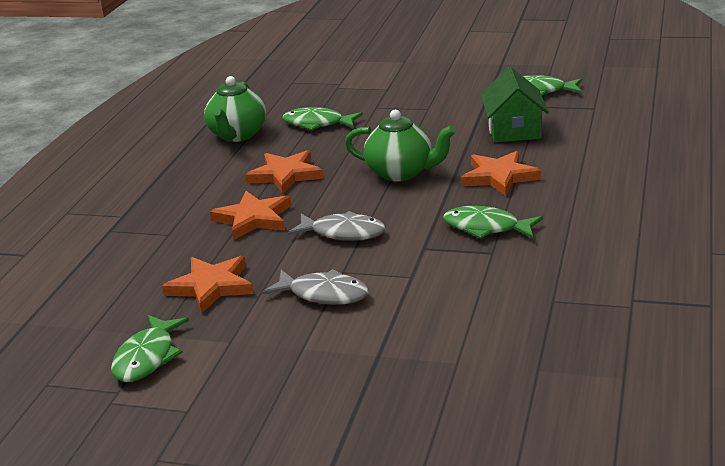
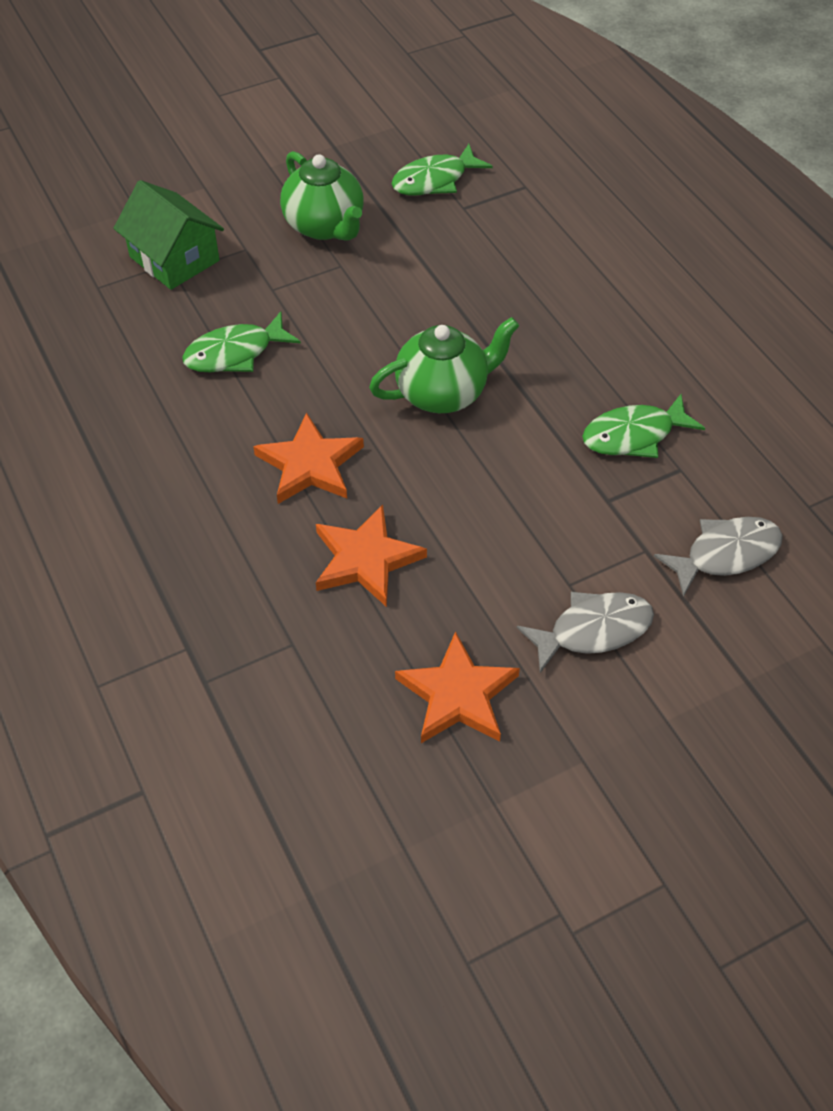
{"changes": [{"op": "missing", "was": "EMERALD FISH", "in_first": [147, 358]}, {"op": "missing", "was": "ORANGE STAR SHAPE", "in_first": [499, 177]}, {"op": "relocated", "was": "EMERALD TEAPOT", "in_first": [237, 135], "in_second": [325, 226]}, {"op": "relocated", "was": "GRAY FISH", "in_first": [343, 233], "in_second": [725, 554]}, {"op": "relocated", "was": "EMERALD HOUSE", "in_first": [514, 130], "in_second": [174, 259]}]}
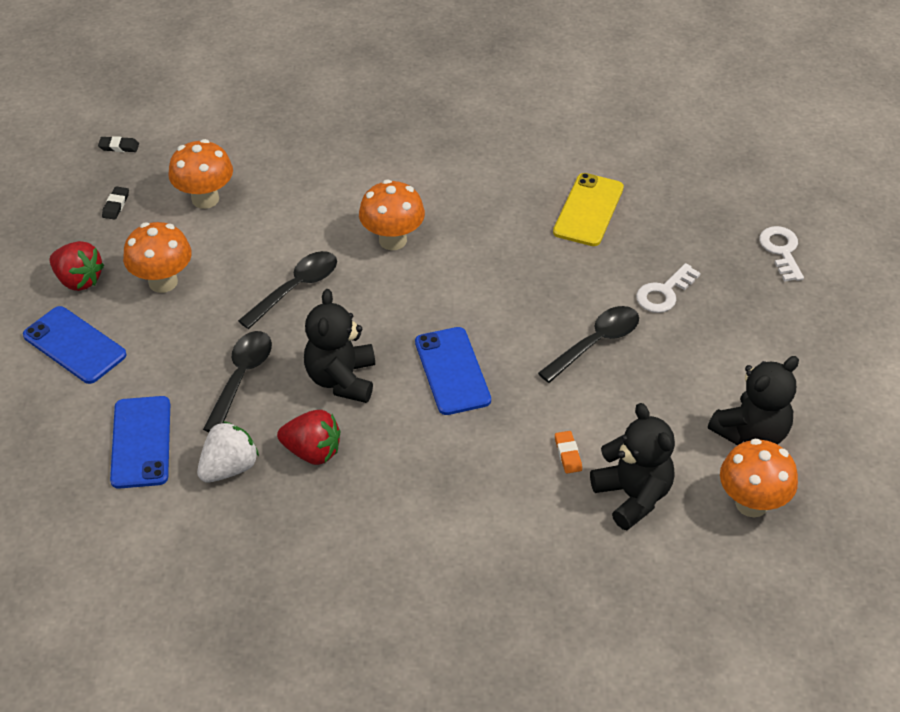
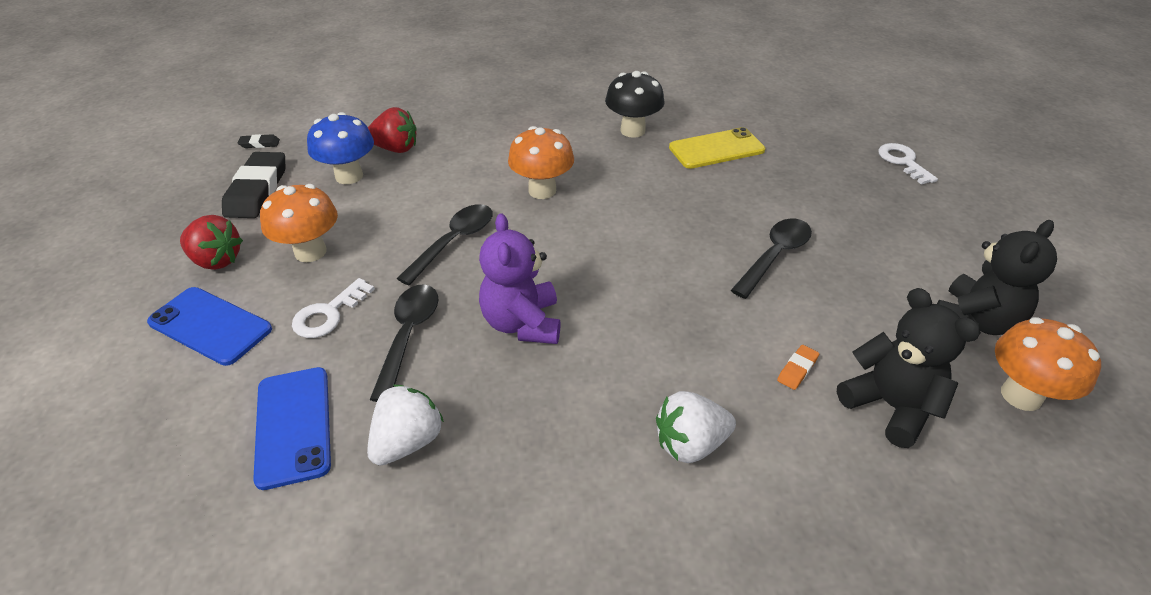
{"changes": [{"op": "missing", "was": "BLUE PHONE", "in_first": [452, 371]}, {"op": "appeared", "now": "BLACK TOADSTOOL", "in_second": [632, 130]}, {"op": "appeared", "now": "WHITE STRAWBERRY", "in_second": [690, 444]}, {"op": "relocated", "was": "CRIMSON STRAWBERRY", "in_first": [312, 451], "in_second": [395, 149]}, {"op": "relocated", "was": "WHITE DOOR KEY", "in_first": [664, 293], "in_second": [329, 314]}, {"op": "colour", "was": "ORANGE TOADSTOOL", "now": "BLUE TOADSTOOL", "in_first": [205, 199], "in_second": [349, 176]}, {"op": "colour", "was": "BLACK TEDDY", "now": "ROYAL PURPLE TEDDY", "in_first": [342, 379], "in_second": [522, 323]}, {"op": "spun", "was": "BRIGHT YELLOW PHONE", "in_first": [588, 210], "in_second": [716, 149], "clockwise": 60}, {"op": "spun", "was": "ORANGE GUM ERASER", "in_first": [568, 454], "in_second": [797, 369], "clockwise": 60}, {"op": "size", "was": "BLACK GUM ERASER", "in_first": [116, 205], "in_second": [257, 190], "ratio": 2.28}]}
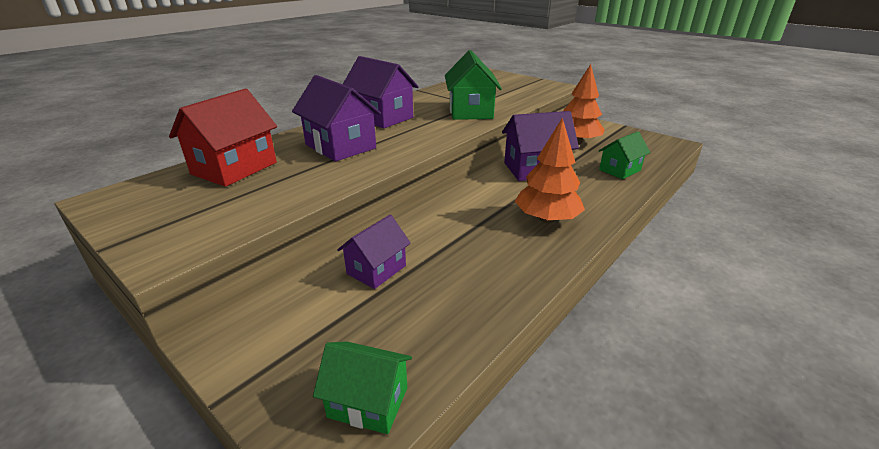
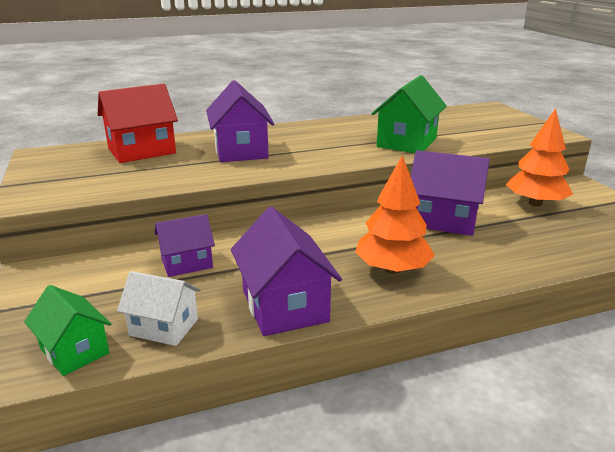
{"changes": [{"op": "missing", "was": "EMERALD HOUSE", "in_first": [619, 170]}, {"op": "appeared", "now": "WHITE HOUSE", "in_second": [164, 327]}, {"op": "relocated", "was": "ROYAL PURPLE HOUSE", "in_first": [382, 117], "in_second": [284, 306]}]}
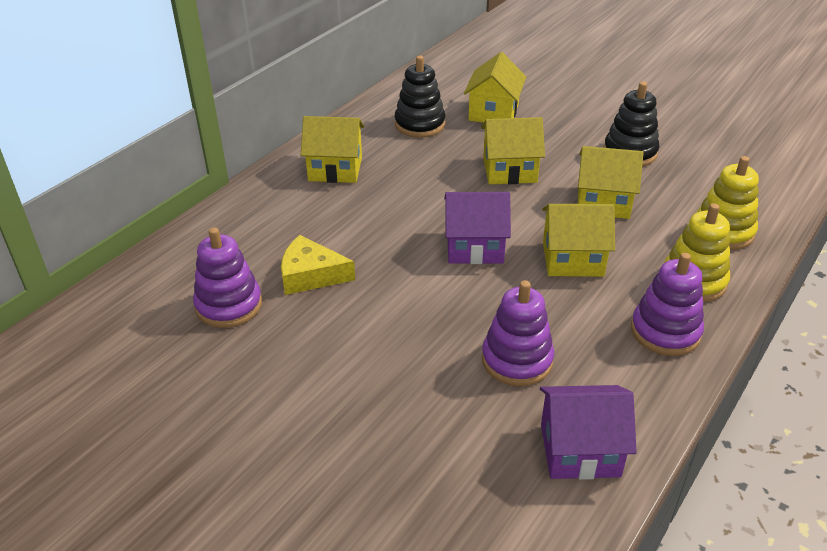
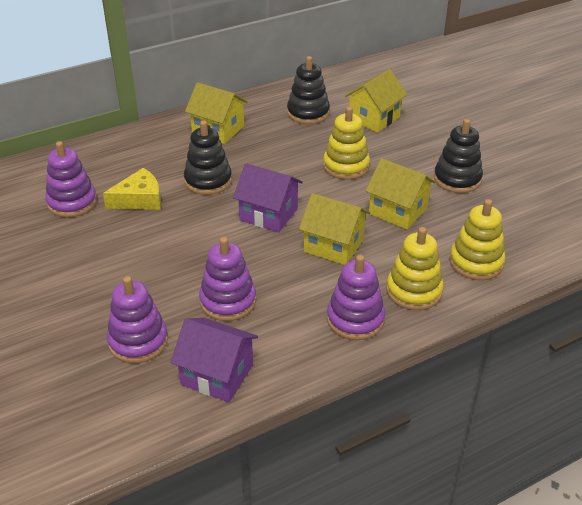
{"changes": [{"op": "appeared", "now": "ROYAL PURPLE RING STACKER", "in_second": [138, 341]}, {"op": "appeared", "now": "BLACK RING STACKER", "in_second": [208, 181]}, {"op": "exchanged", "was": "BRIGHT YELLOW HOUSE", "now": "BRIGHT YELLOW RING STACKER", "in_first": [510, 170], "in_second": [346, 166]}, {"op": "spun", "was": "BRIGHT YELLOW CHEESE", "in_first": [311, 275], "in_second": [139, 199], "clockwise": 120}]}
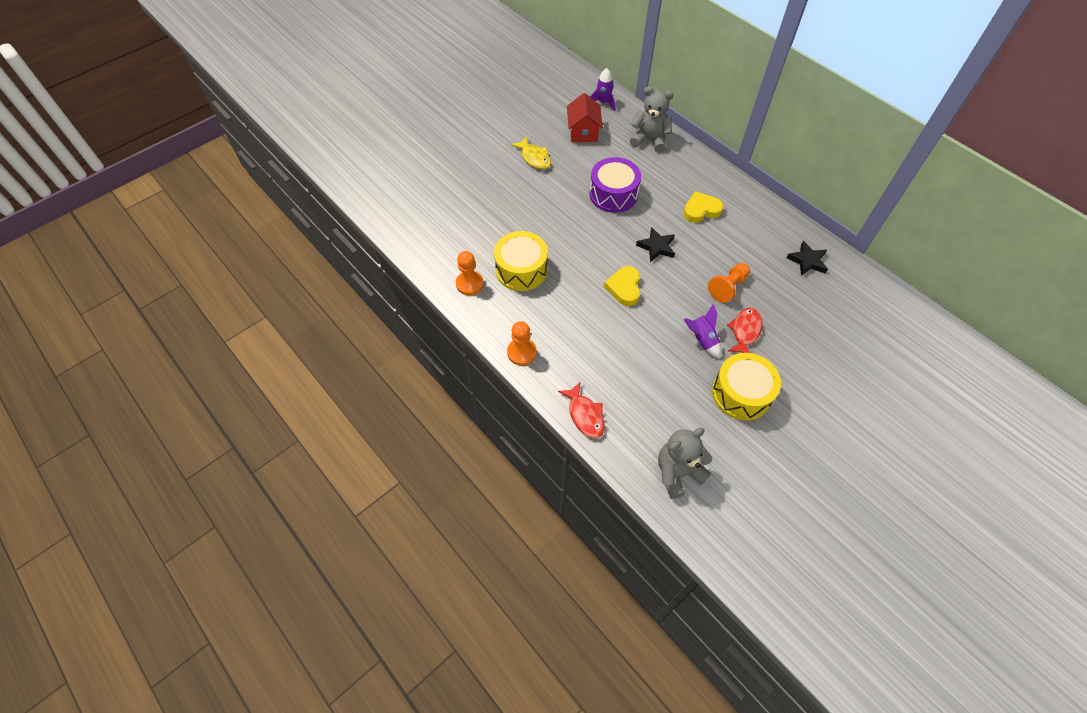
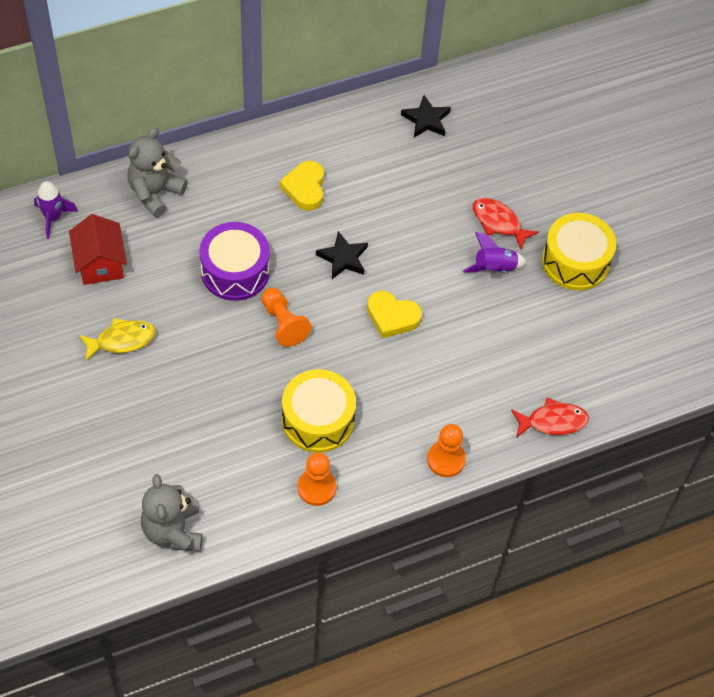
{"changes": [{"op": "relocated", "was": "GRAY TEDDY", "in_first": [677, 472], "in_second": [173, 531]}, {"op": "relocated", "was": "ORANGE GAME PAWN", "in_first": [728, 287], "in_second": [283, 323]}, {"op": "spun", "was": "CRIMSON HOUSE", "in_first": [583, 132], "in_second": [100, 263], "clockwise": 60}]}
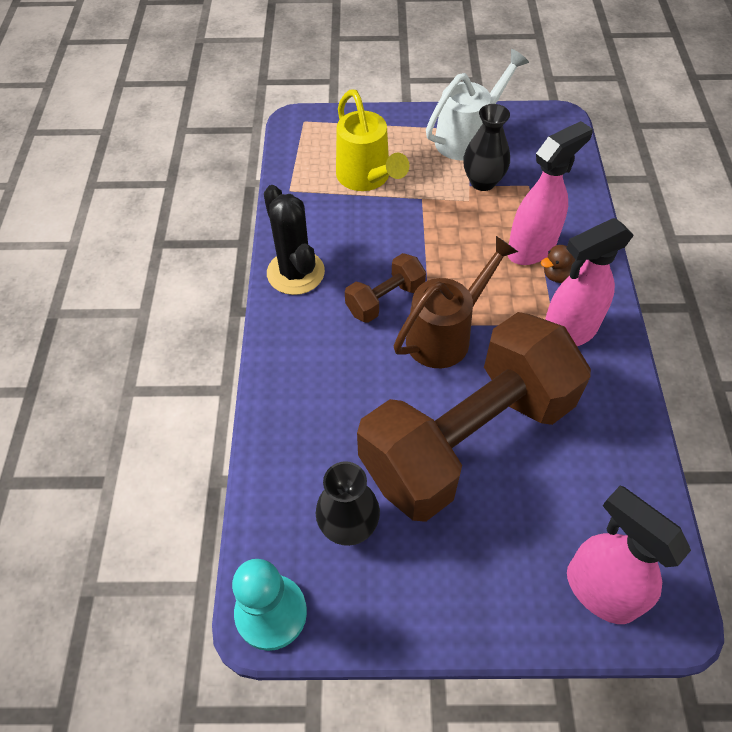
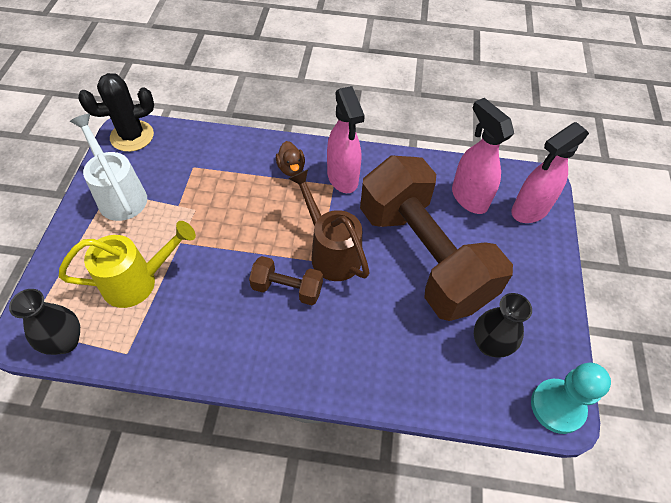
{"changes": [{"op": "relocated", "was": "BLACK PRICKLY PLANT", "in_first": [295, 273], "in_second": [132, 136]}, {"op": "relocated", "was": "BLACK FLOWER VASE", "in_first": [483, 182], "in_second": [65, 341]}, {"op": "relocated", "was": "ROSY SPRAY CLEANER", "in_first": [532, 249], "in_second": [469, 198]}, {"op": "spun", "was": "BROWN HAND WEIGHT", "in_first": [385, 300], "in_second": [287, 289], "clockwise": -45}]}
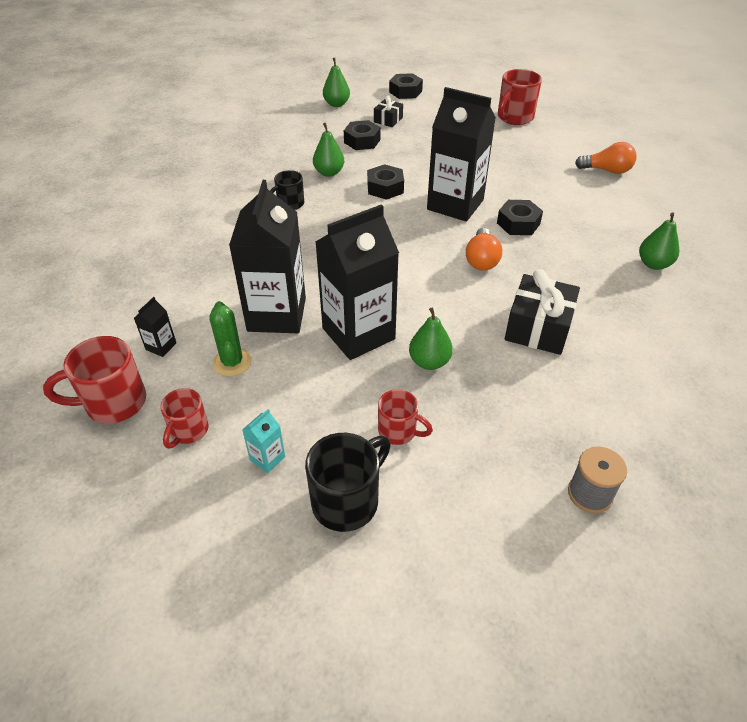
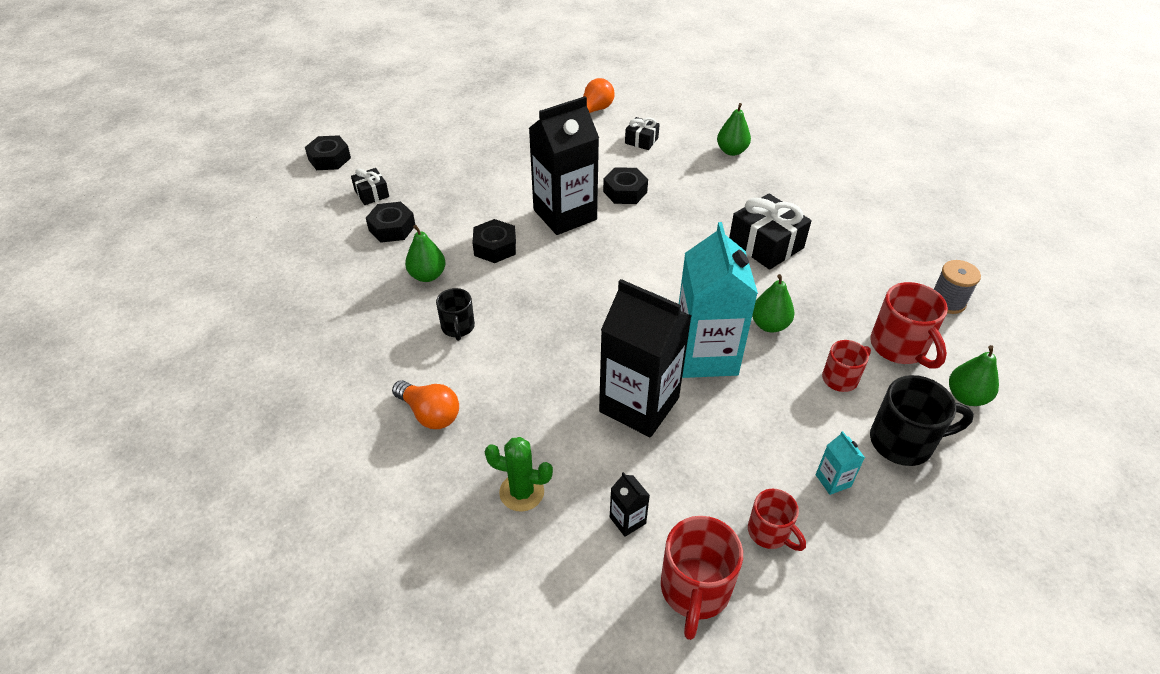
{"changes": [{"op": "appeared", "now": "BLACK PRESENT", "in_second": [641, 140]}, {"op": "relocated", "was": "EMERALD PRICKLY PLANT", "in_first": [232, 362], "in_second": [521, 492]}, {"op": "relocated", "was": "EMERALD PEAR FRUIT", "in_first": [336, 104], "in_second": [966, 396]}, {"op": "relocated", "was": "ORANGE LIGHT BULB", "in_first": [481, 260], "in_second": [430, 414]}, {"op": "relocated", "was": "CRIMSON MUG", "in_first": [514, 118], "in_second": [899, 347]}, {"op": "colour", "was": "BLACK MILK CARTON", "now": "TURQUOISE MILK CARTON", "in_first": [358, 334], "in_second": [705, 355]}, {"op": "spun", "was": "BLACK MUG", "in_first": [347, 501], "in_second": [903, 442], "clockwise": 105}]}
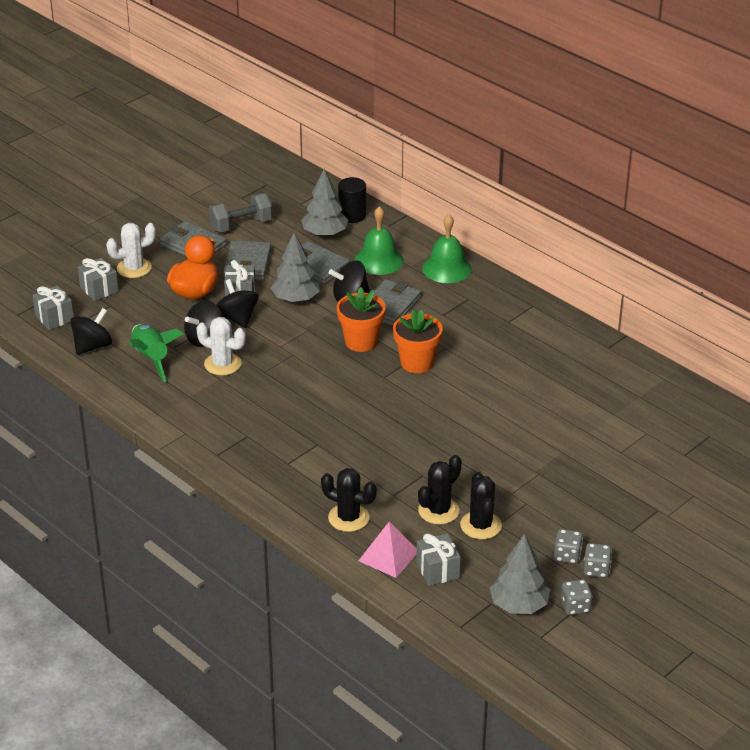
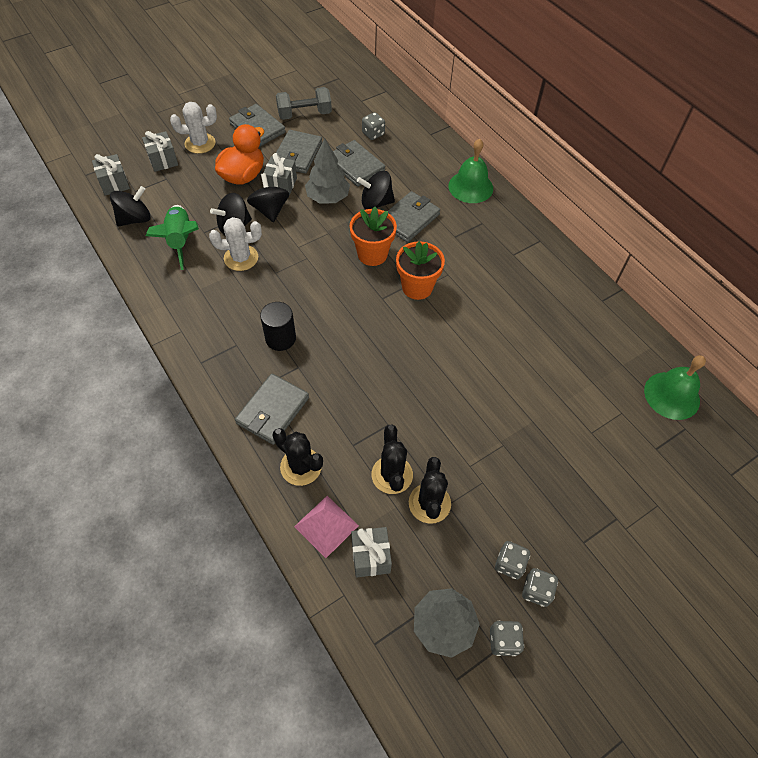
{"changes": [{"op": "appeared", "now": "GRAY CARD WALLET", "in_second": [272, 411]}, {"op": "relocated", "was": "BLACK CYLINDER SHAPE", "in_first": [352, 215], "in_second": [280, 338]}, {"op": "relocated", "was": "EMERALD BELL", "in_first": [379, 260], "in_second": [672, 395]}, {"op": "exchanged", "was": "GRAY TOY TREE", "now": "GRAY DICE", "in_first": [325, 233], "in_second": [373, 134]}, {"op": "spun", "was": "WHITE PRICKLY PLANT", "in_first": [222, 364], "in_second": [241, 258], "clockwise": -45}, {"op": "spun", "was": "BLACK PRICKLY PLANT", "in_first": [438, 511], "in_second": [392, 475], "clockwise": -60}]}
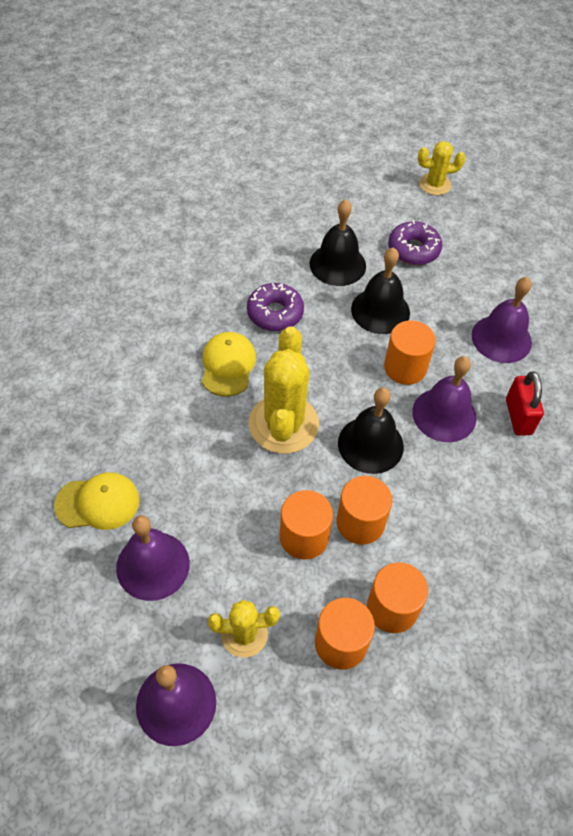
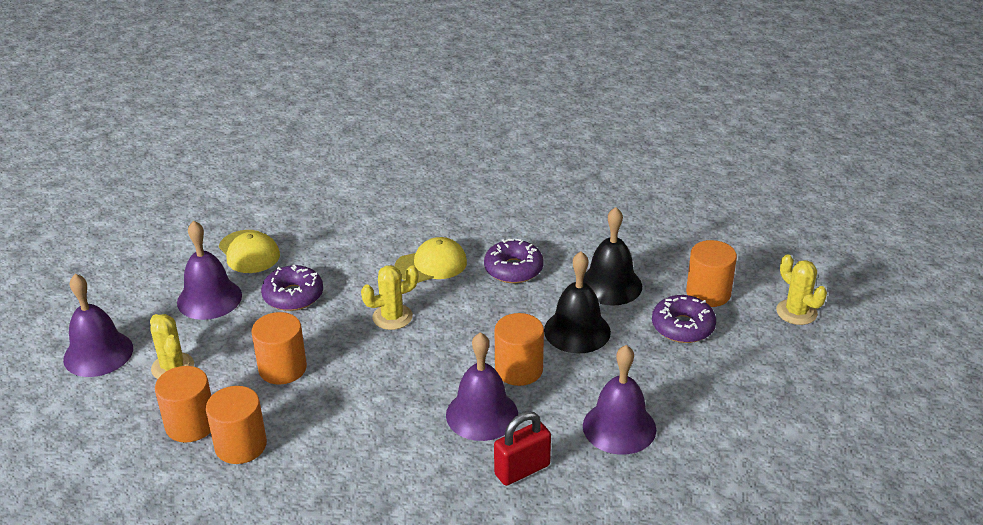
{"changes": [{"op": "missing", "was": "BLACK BELL", "in_first": [370, 444]}, {"op": "appeared", "now": "ROYAL PURPLE DONUT", "in_second": [293, 296]}, {"op": "relocated", "was": "ORANGE CYLINDER SHAPE", "in_first": [360, 522], "in_second": [708, 293]}, {"op": "size", "was": "BRIGHT YELLOW PRICKLY PLANT", "in_first": [283, 424], "in_second": [392, 317], "ratio": 0.57}]}
